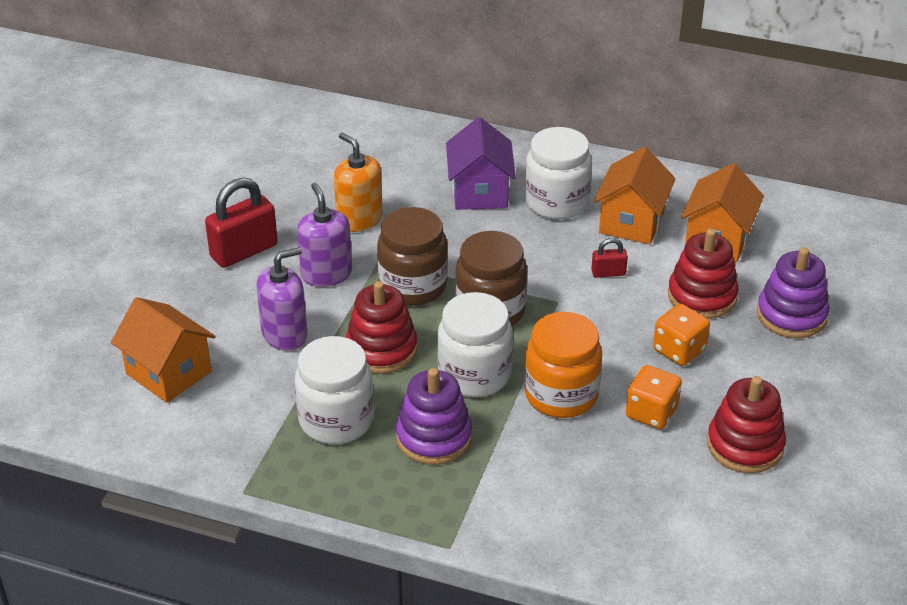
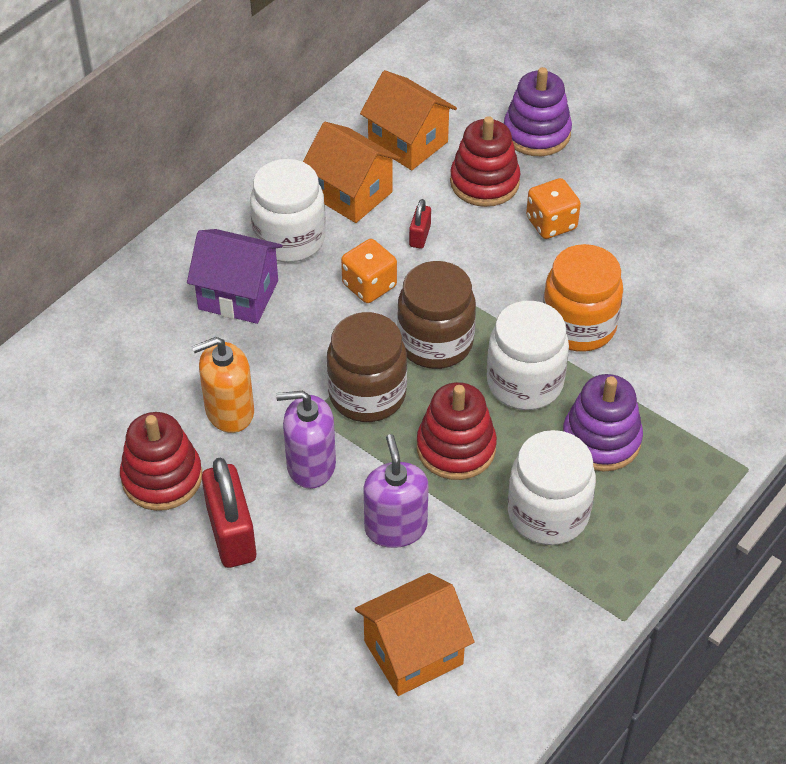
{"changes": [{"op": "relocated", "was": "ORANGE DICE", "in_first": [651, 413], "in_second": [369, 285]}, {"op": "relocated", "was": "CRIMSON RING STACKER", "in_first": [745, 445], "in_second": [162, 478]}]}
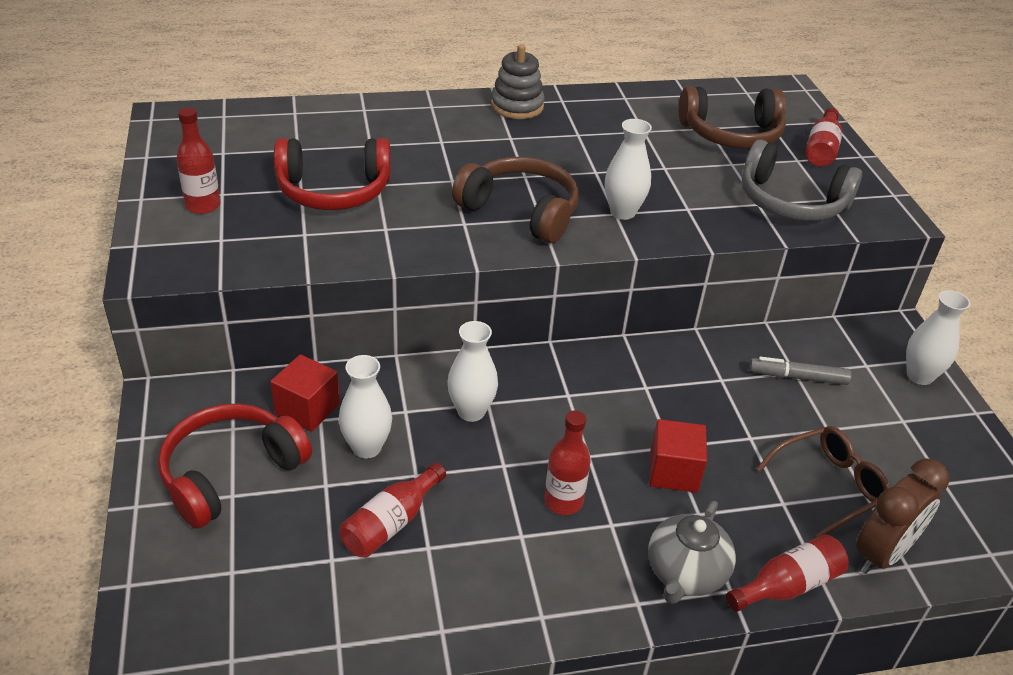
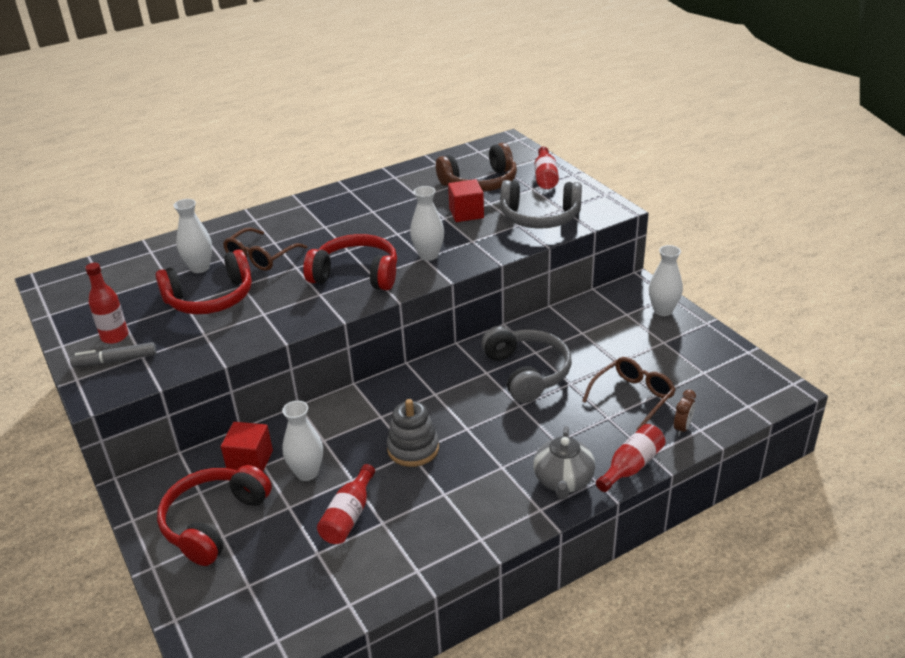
{"changes": [{"op": "missing", "was": "CRIMSON DRINK BOTTLE", "in_first": [563, 501]}, {"op": "appeared", "now": "BROWN EYEGLASSES", "in_second": [261, 257]}, {"op": "appeared", "now": "GRAY HEADSET", "in_second": [527, 372]}, {"op": "relocated", "was": "WHITE FLOWER VASE", "in_first": [471, 411], "in_second": [200, 268]}, {"op": "relocated", "was": "GRAY RING STACKER", "in_first": [517, 106], "in_second": [413, 448]}, {"op": "relocated", "was": "CRIMSON SOLID CUBE", "in_first": [673, 471], "in_second": [466, 213]}, {"op": "relocated", "was": "GRAY MARKER PEN", "in_first": [798, 377], "in_second": [116, 361]}, {"op": "colour", "was": "BROWN HEADSET", "now": "CRIMSON HEADSET", "in_first": [521, 211], "in_second": [356, 274]}, {"op": "size", "was": "BROWN BEDSIDE CLOCK", "in_first": [882, 554], "in_second": [682, 428], "ratio": 0.52}]}
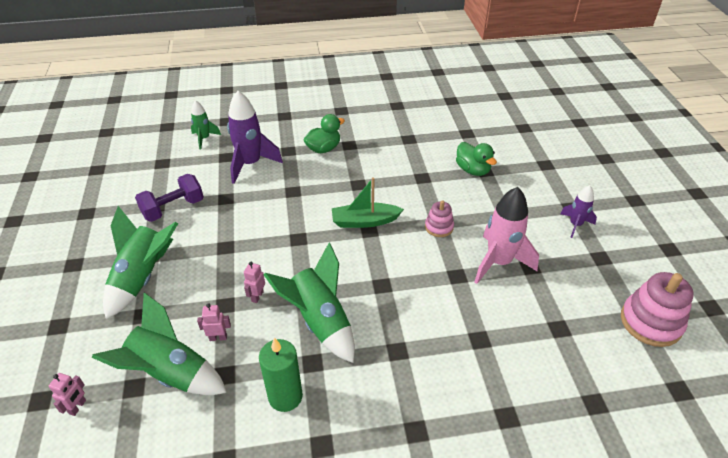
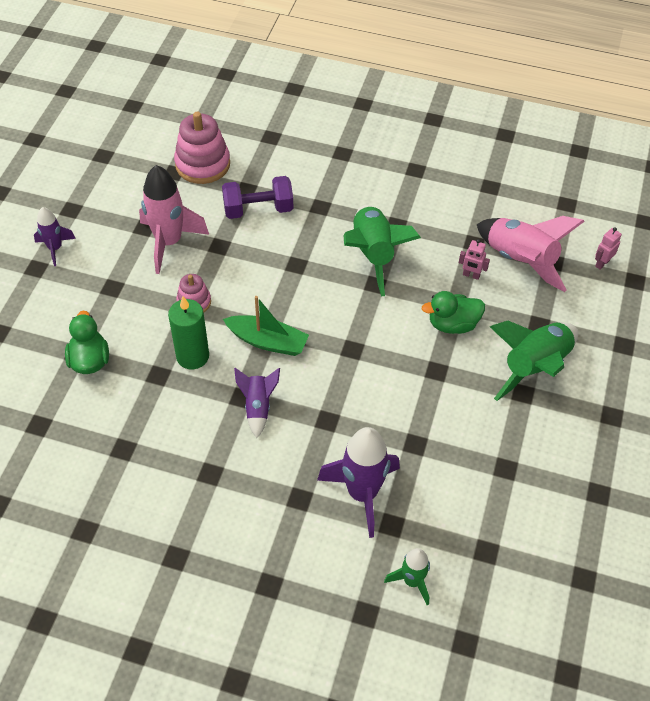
{"changes": [{"op": "missing", "was": "ROSY ROBOT FIGURE", "in_first": [257, 296]}, {"op": "appeared", "now": "ROYAL PURPLE SPACESHIP", "in_second": [258, 407]}, {"op": "relocated", "was": "ROYAL PURPLE HAND WEIGHT", "in_first": [173, 208], "in_second": [258, 209]}, {"op": "relocated", "was": "EMERALD WAX CANDLE", "in_first": [285, 396], "in_second": [192, 356]}, {"op": "relocated", "was": "EMERALD TOY DUCK", "in_first": [323, 148], "in_second": [452, 324]}, {"op": "relocated", "was": "ROSY RING STACKER", "in_first": [650, 322], "in_second": [202, 164]}, {"op": "colour", "was": "EMERALD SPACESHIP", "now": "ROSY SPACESHIP", "in_first": [170, 373], "in_second": [520, 261]}]}
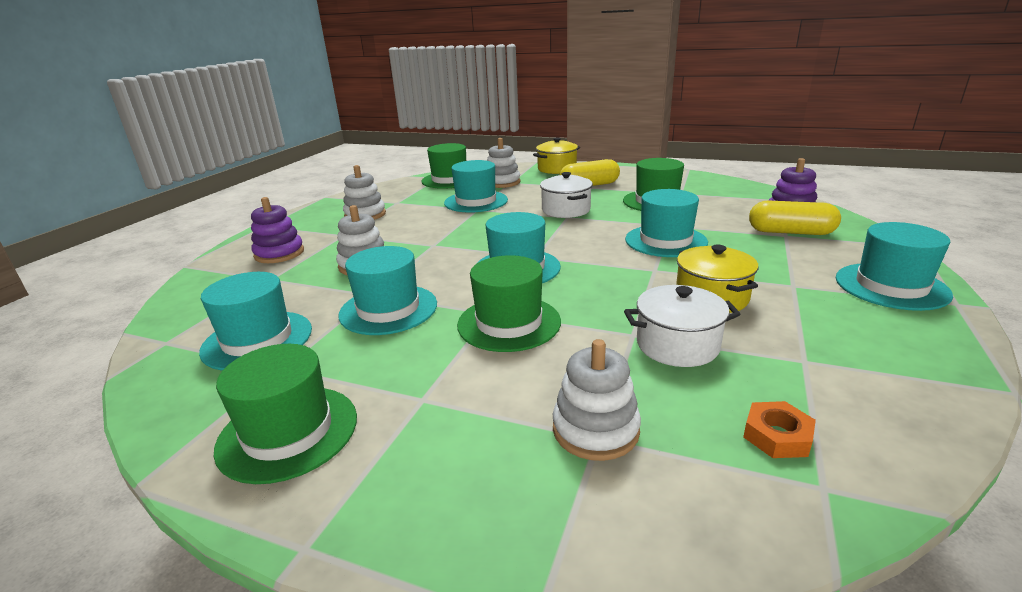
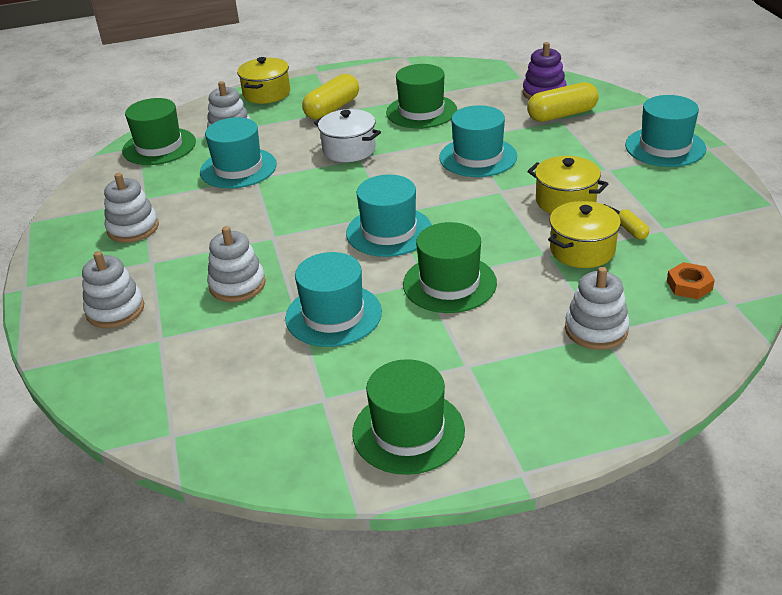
{"changes": [{"op": "missing", "was": "TURQUOISE TALL HAT", "in_first": [257, 340]}, {"op": "appeared", "now": "BRIGHT YELLOW PILL", "in_second": [631, 231]}, {"op": "colour", "was": "ROYAL PURPLE RING STACKER", "now": "WHITE RING STACKER", "in_first": [279, 253], "in_second": [115, 310]}, {"op": "colour", "was": "WHITE POT", "now": "BRIGHT YELLOW POT", "in_first": [677, 345], "in_second": [582, 250]}]}
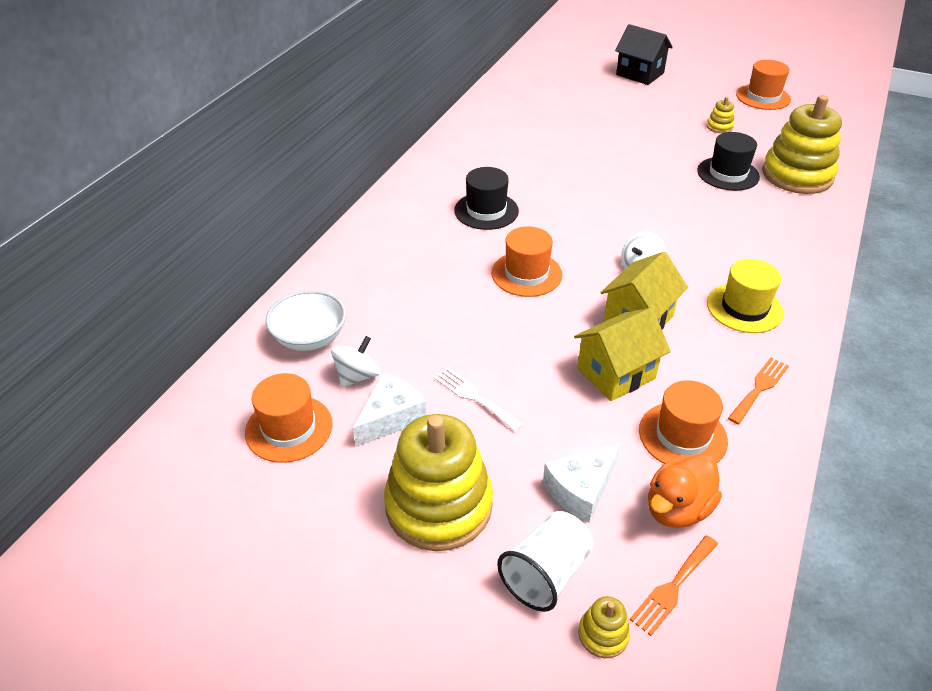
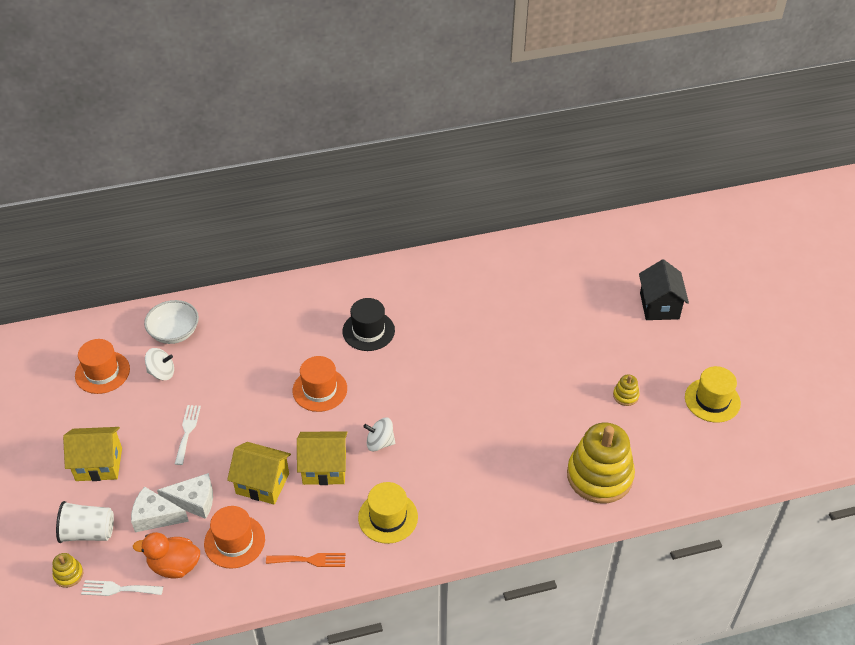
{"changes": [{"op": "missing", "was": "BLACK TALL HAT", "in_first": [728, 174]}, {"op": "relocated", "was": "WHITE CHEESE", "in_first": [391, 417], "in_second": [194, 501]}, {"op": "exchanged", "was": "BRIGHT YELLOW RING STACKER", "now": "BRIGHT YELLOW HOUSE", "in_first": [439, 505], "in_second": [99, 464]}, {"op": "colour", "was": "ORANGE FORK", "now": "WHITE FORK", "in_first": [673, 587], "in_second": [118, 589]}, {"op": "colour", "was": "ORANGE TALL HAT", "now": "BRIGHT YELLOW TALL HAT", "in_first": [763, 97], "in_second": [712, 400]}]}
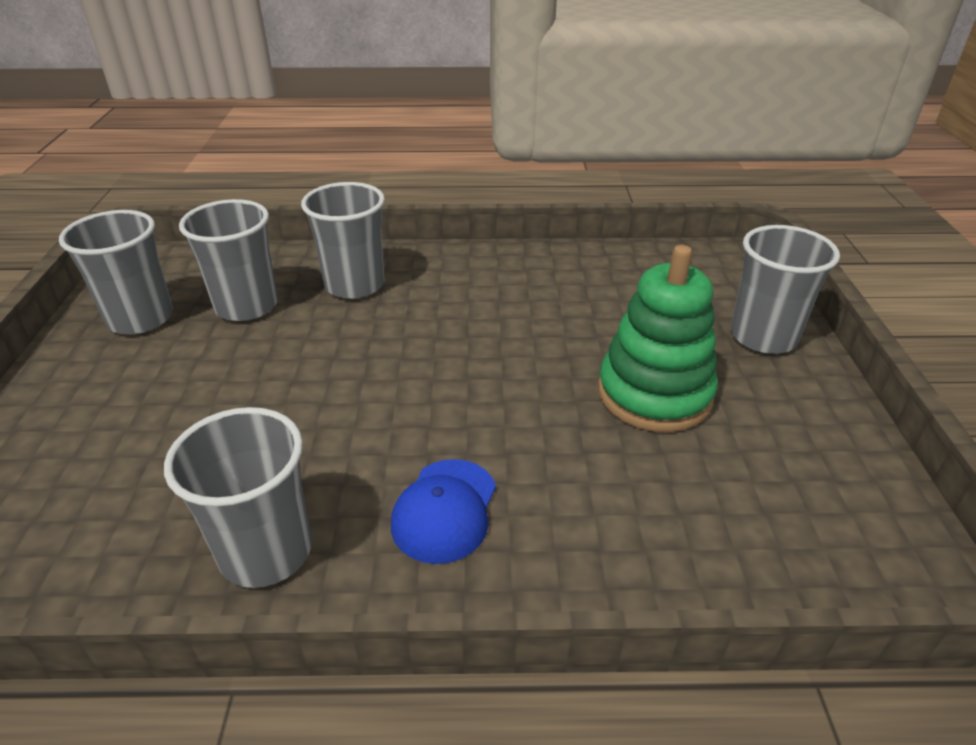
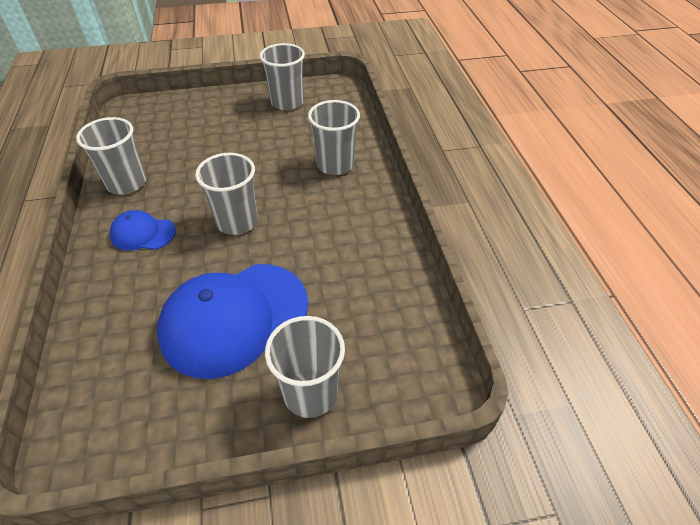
{"changes": [{"op": "relocated", "was": "GRAY BEAKER", "in_first": [246, 306], "in_second": [237, 221]}, {"op": "exchanged", "was": "EMERALD RING STACKER", "now": "BLUE PEAKED CAP", "in_first": [654, 394], "in_second": [234, 318]}]}
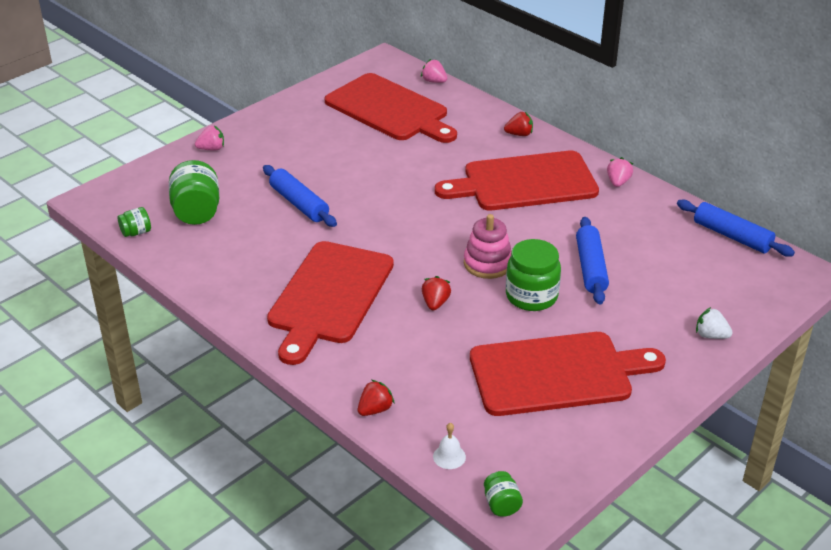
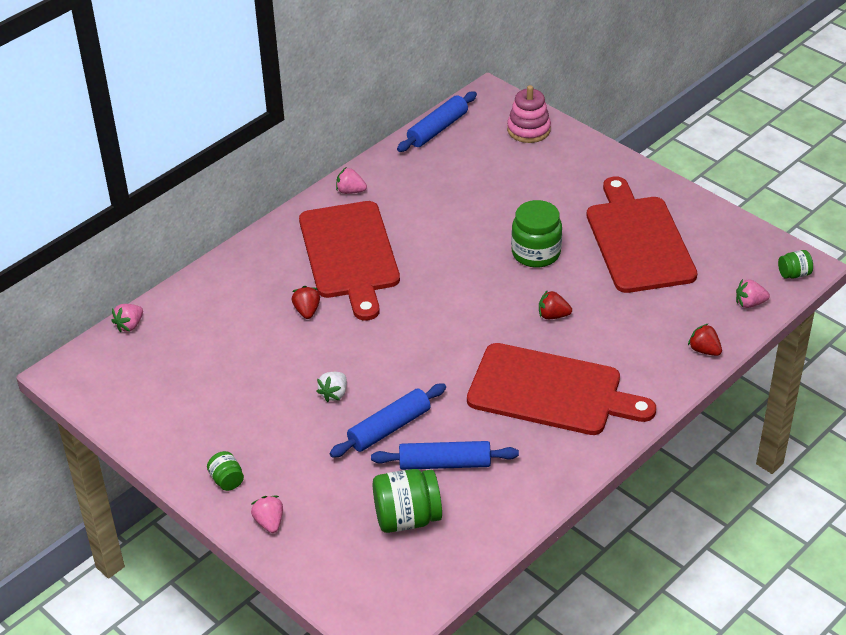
{"changes": [{"op": "missing", "was": "CRIMSON BREAD BOARD", "in_first": [389, 109]}, {"op": "relocated", "was": "EMERALD JAR", "in_first": [136, 232], "in_second": [227, 480]}, {"op": "relocated", "was": "ROSY RING STACKER", "in_first": [488, 263], "in_second": [528, 130]}, {"op": "relocated", "was": "CRIMSON STRAWBERRY", "in_first": [519, 134], "in_second": [307, 311]}, {"op": "relocated", "was": "BLUE ROLLING PIN", "in_first": [591, 267], "in_second": [444, 463]}, {"op": "relocated", "was": "WHITE STRAWBERRY", "in_first": [711, 335], "in_second": [334, 394]}, {"op": "exchanged", "was": "WHITE BELL", "now": "ROSY STRAWBERRY", "in_first": [449, 456], "in_second": [750, 303]}]}
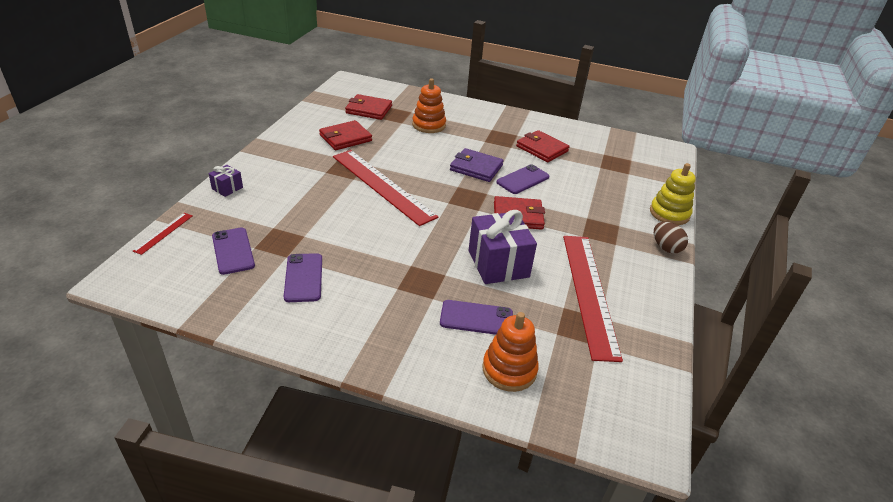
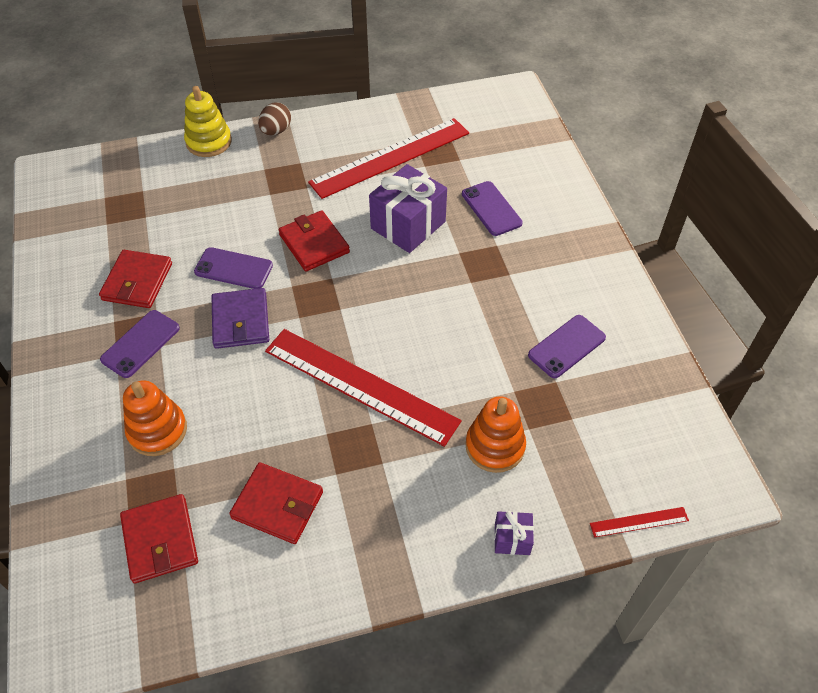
{"changes": [{"op": "relocated", "was": "ROYAL PURPLE PHONE", "in_first": [233, 251], "in_second": [140, 344]}, {"op": "relocated", "was": "ORANGE RING STACKER", "in_first": [509, 370], "in_second": [495, 446]}, {"op": "spun", "was": "CRIMSON STRAIGHTEDGE", "in_first": [382, 185], "in_second": [360, 385], "clockwise": -75}]}
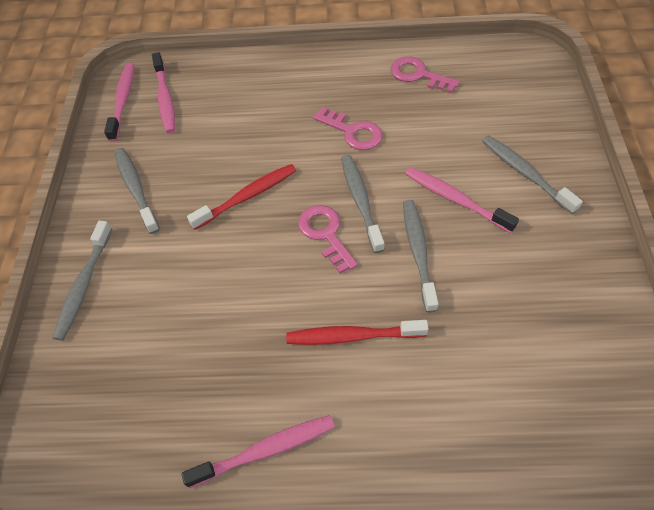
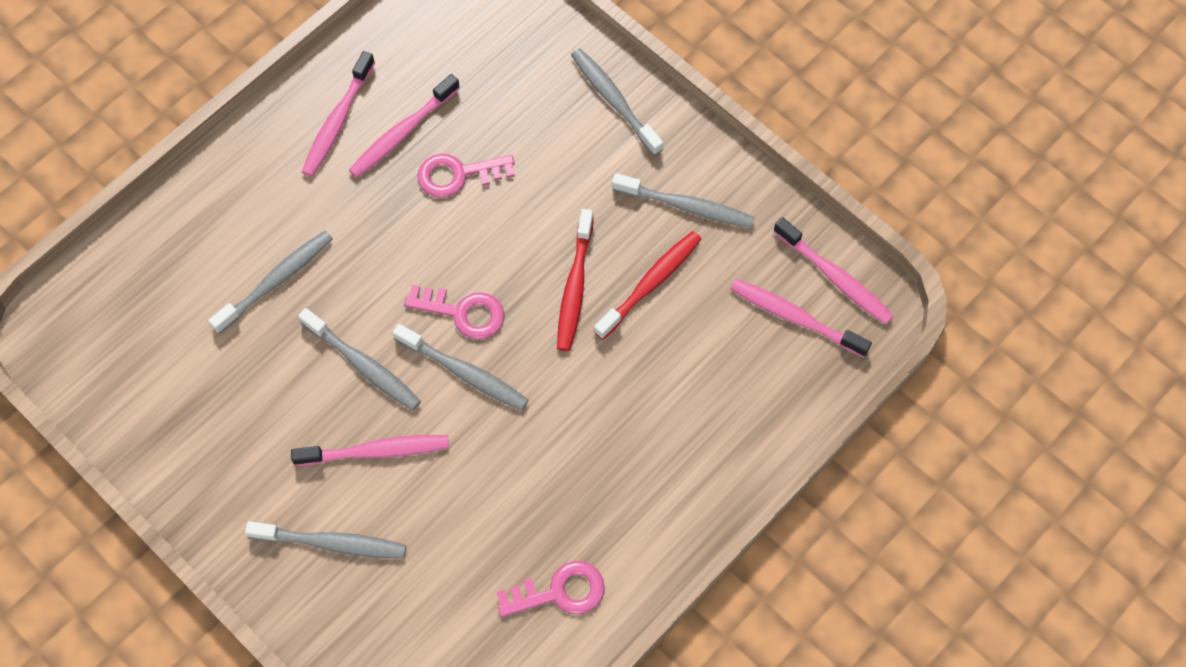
{"changes": [{"op": "appeared", "now": "GRAY TOOTH BRUSH", "in_second": [276, 281]}, {"op": "appeared", "now": "ROSY TOOTH BRUSH", "in_second": [403, 132]}, {"op": "relocated", "was": "CRIMSON TOOTH BRUSH", "in_first": [353, 336], "in_second": [650, 284]}, {"op": "relocated", "was": "ROSY DOOR KEY", "in_first": [353, 132], "in_second": [458, 175]}]}
